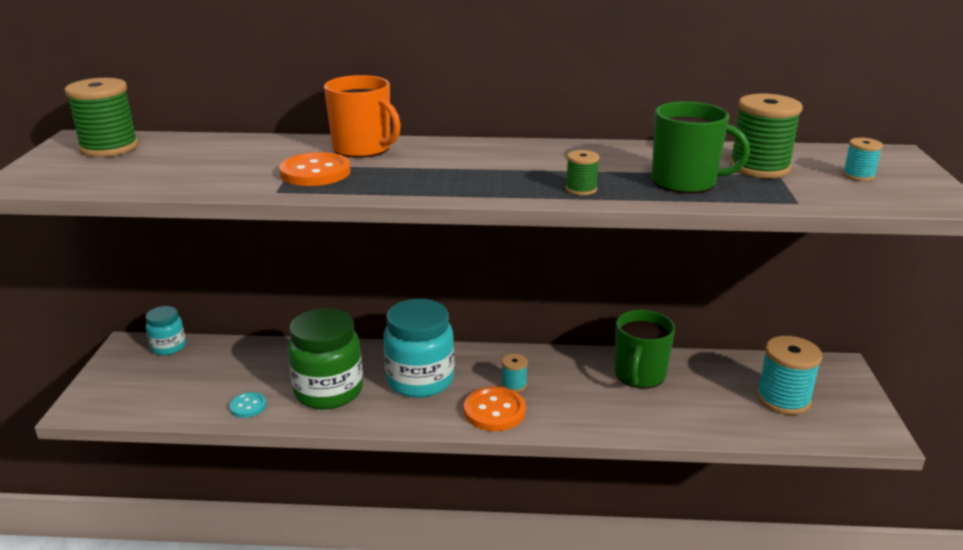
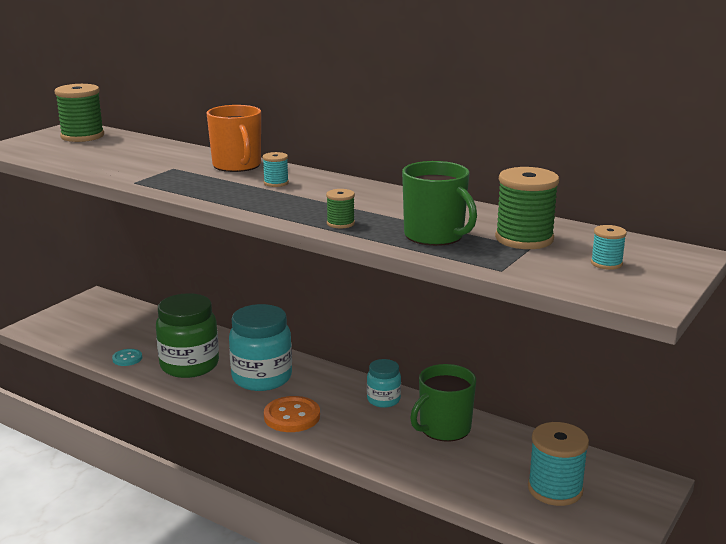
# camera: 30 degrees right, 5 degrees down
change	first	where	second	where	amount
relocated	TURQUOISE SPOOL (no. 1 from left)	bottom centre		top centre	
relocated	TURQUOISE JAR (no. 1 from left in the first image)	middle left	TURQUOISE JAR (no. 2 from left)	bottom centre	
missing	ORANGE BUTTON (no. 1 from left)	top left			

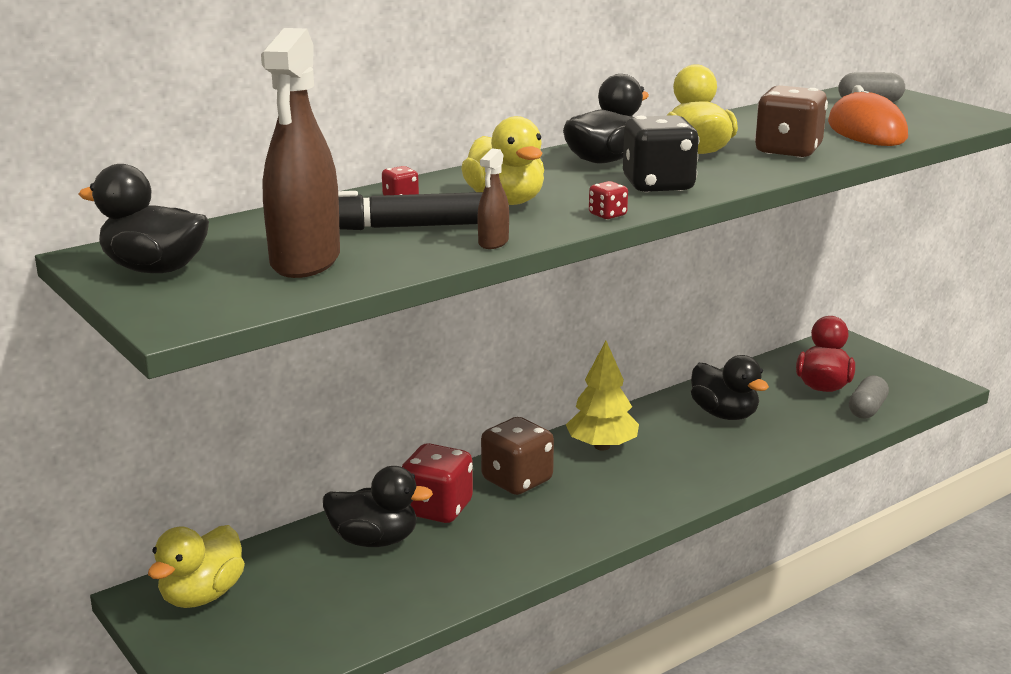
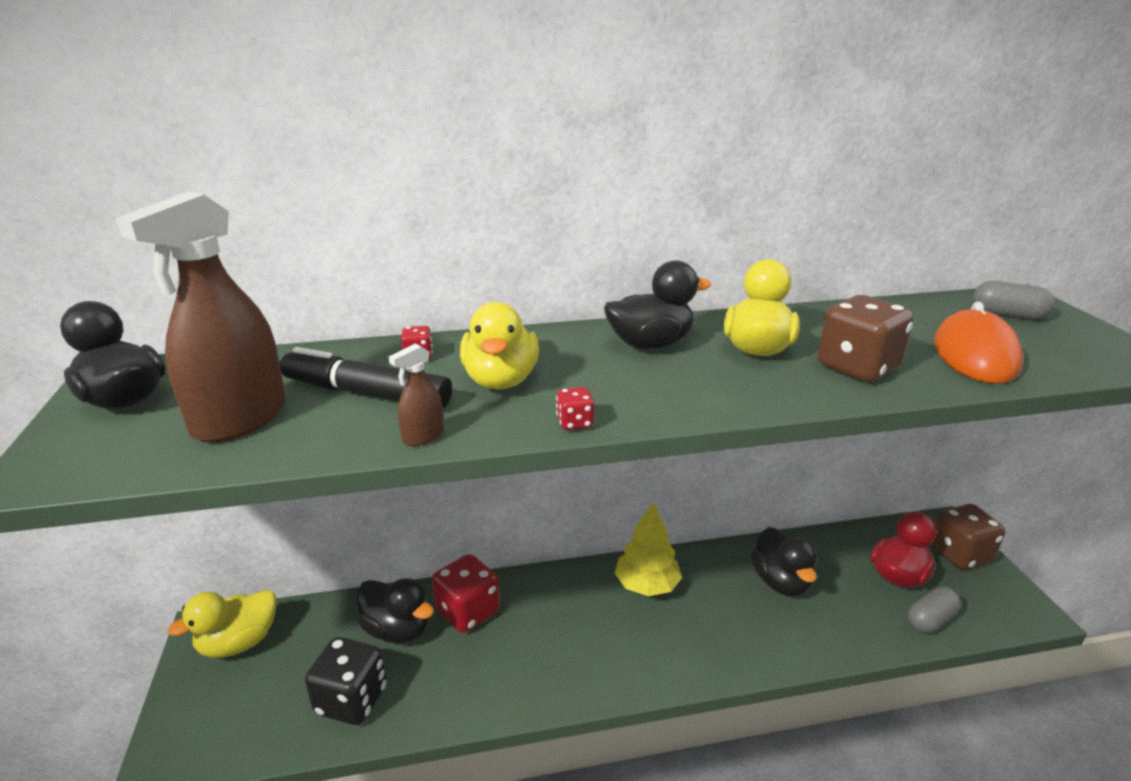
# camera: 25 degrees right, 5 degrees up
change	first	where	second	where	amount
relocated	BLACK DICE	top centre		bottom left	
relocated	BROWN DICE (no. 1 from left in the first image)	bottom centre	BROWN DICE (no. 2 from left)	bottom right	

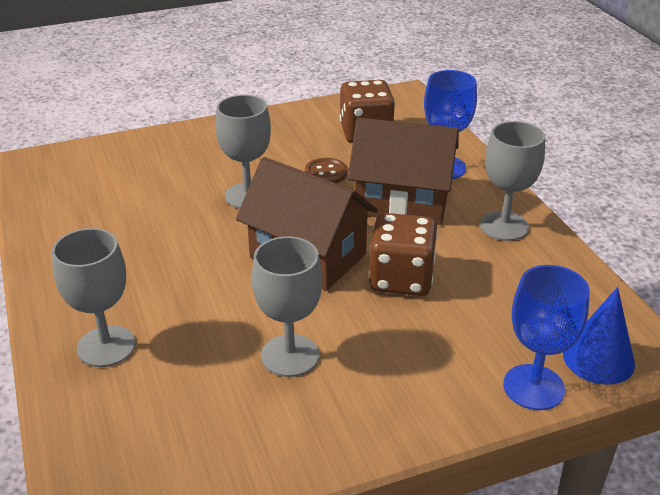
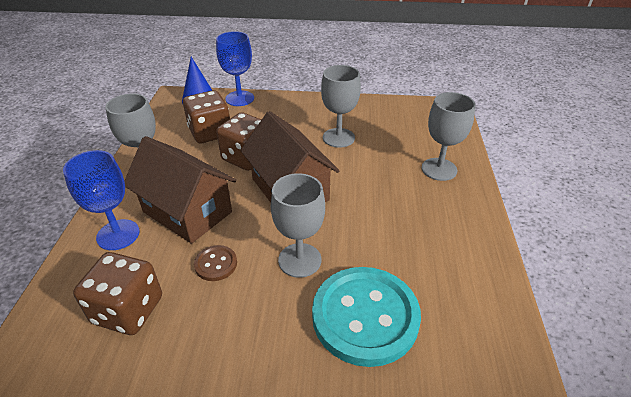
# camera: 155 degrees left, 5 degrees up
change	first	where	second	where	amount
appeared			BROWN DICE (no. 2 from left)	top left	
appeared			TURQUOISE BUTTON	bottom centre	

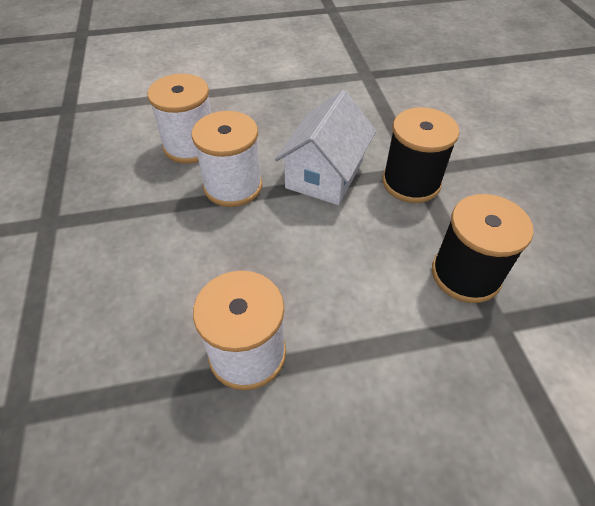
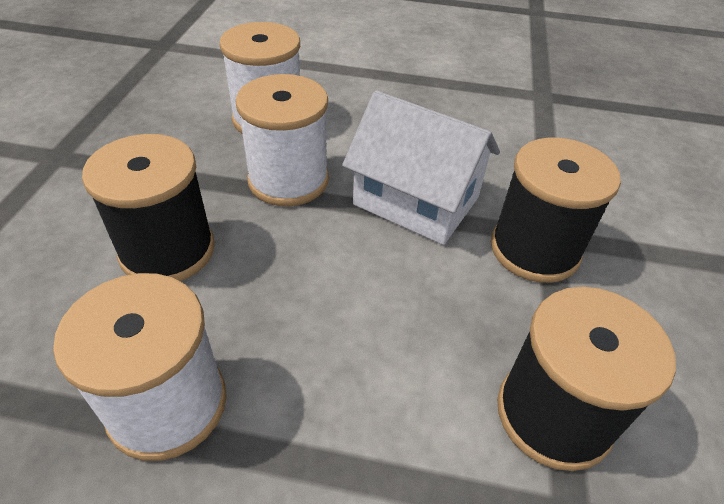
# camera: 20 degrees right, 5 degrees down
change	first	where	second	where	amount
appeared			BLACK SPOOL (no. 1 from left)	middle left	
spun	WHITE HOUSE	top centre		top centre	75 degrees clockwise

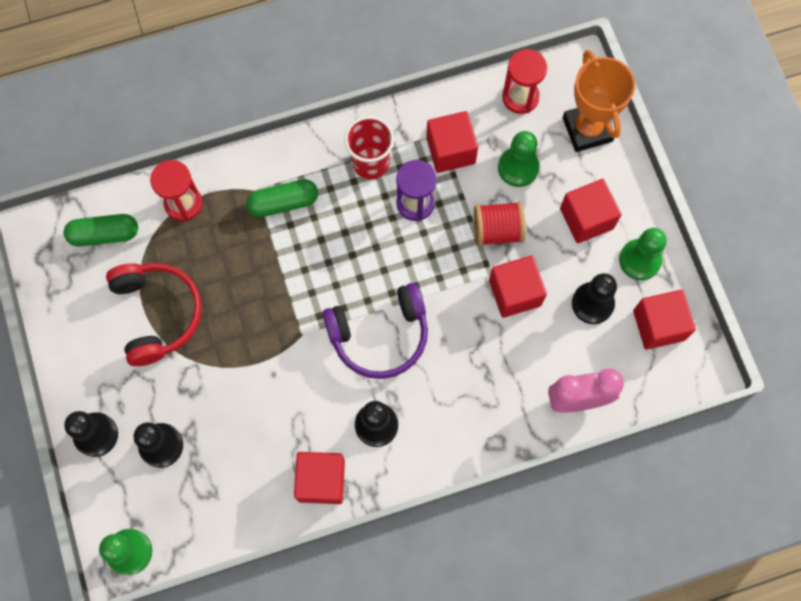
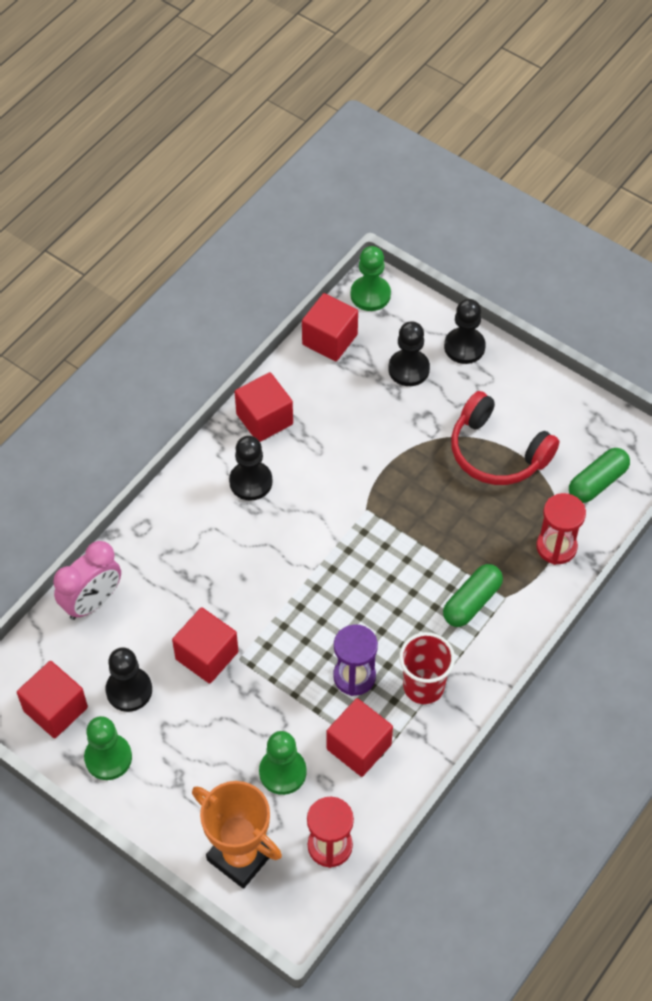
# camera: 145 degrees right, 15 degrees down
change	first	where	second	where	amount
relocated	RED CUBE (no. 4 from left)	middle right		top centre	
missing	PURPLE HEADPHONES	centre			
missing	RED SPOOL	centre			

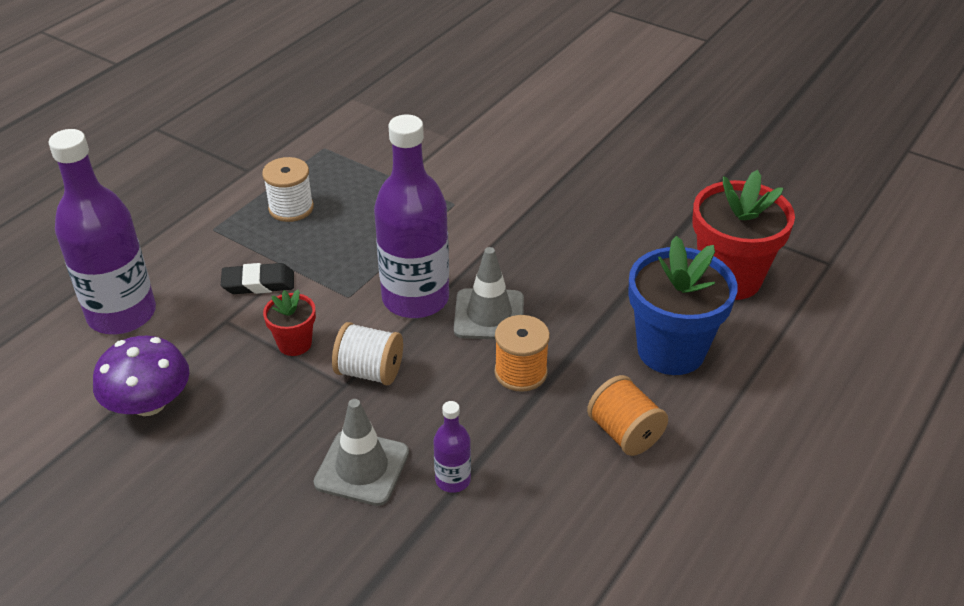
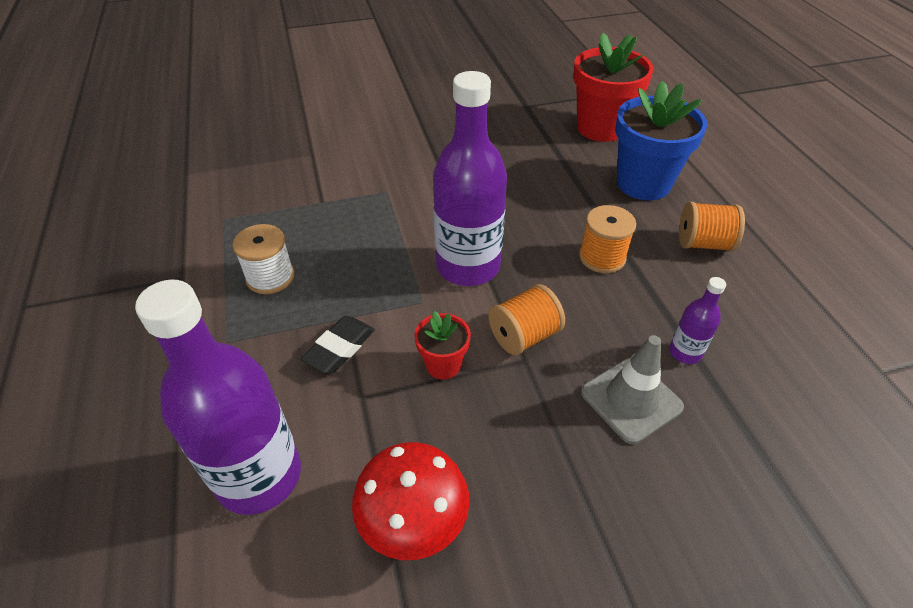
# camera: 50 degrees left, 5 degrees up
change	first	where	second	where	amount
colour	PURPLE MUSHROOM	middle left	RED MUSHROOM	bottom centre	
colour	WHITE SPOOL (no. 2 from left)	centre	ORANGE SPOOL (no. 1 from left)	centre	
missing	GREY TRAFFIC CONE (no. 2 from left)	centre			

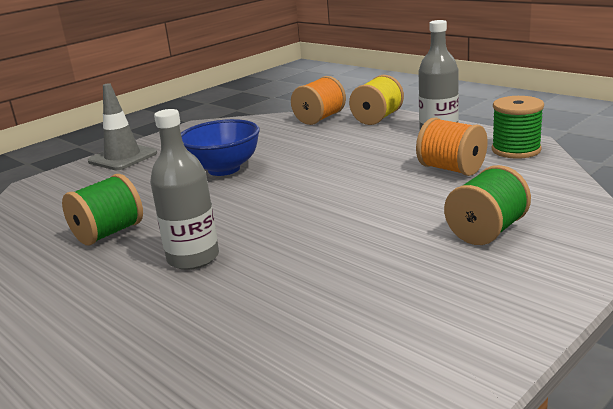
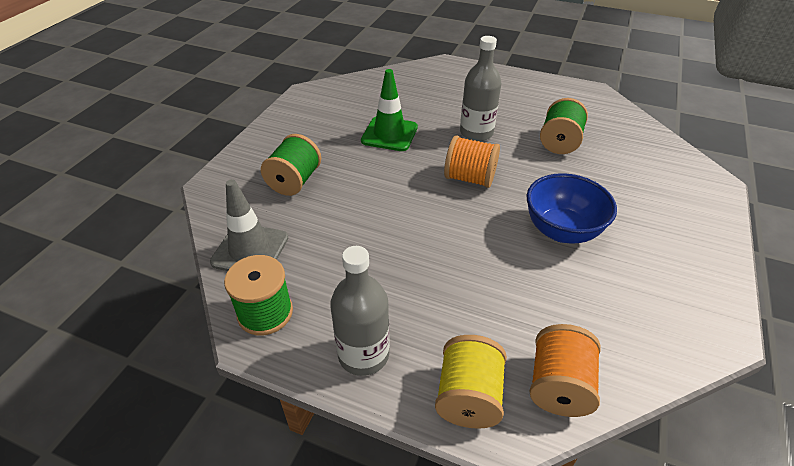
# camera: 155 degrees right, 20 degrees up
change	first	where	second	where	amount
relocated	GREY TRAFFIC CONE	top left		middle left	
appeared			GREEN TRAFFIC CONE	top centre	
relocated	ORANGE SPOOL (no. 2 from left in the first image)	middle right	ORANGE SPOOL (no. 1 from left)	centre	

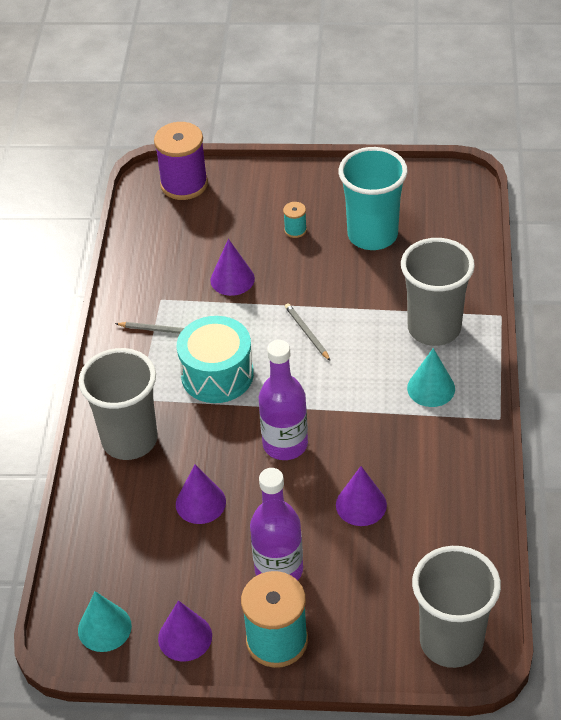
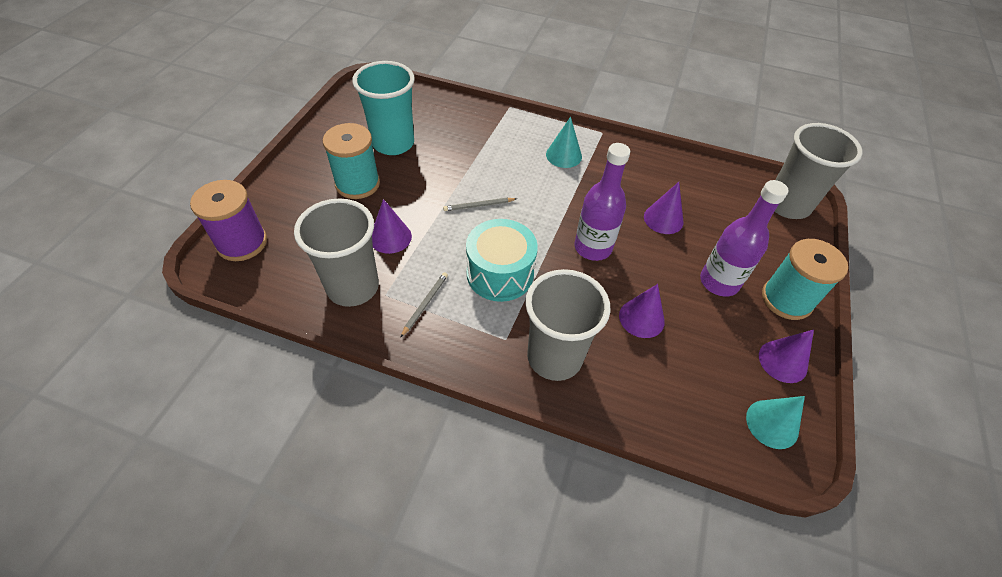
# camera: 80 degrees left, 5 degrees up
change	first	where	second	where	amount
relocated	GREY CUP (no. 2 from left in the first image)	middle right	GREY CUP (no. 1 from left)	centre	
size	TURQUOISE SPOOL (no. 2 from left in the first image)	top centre	TURQUOISE SPOOL (no. 1 from left)	top centre	x2.19

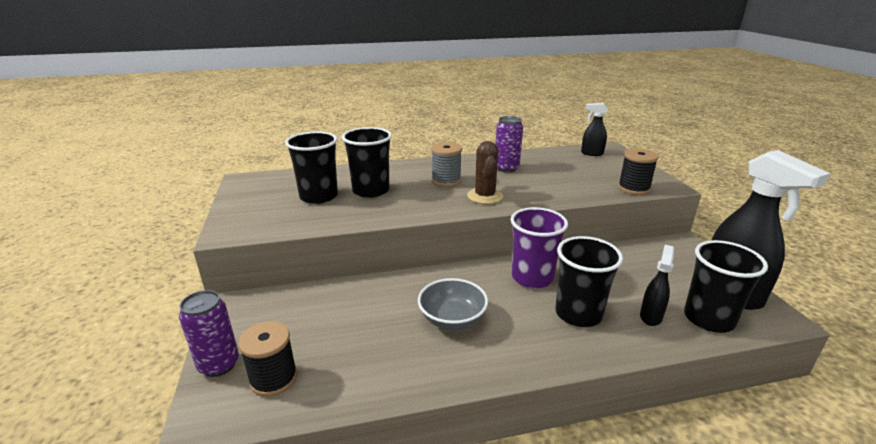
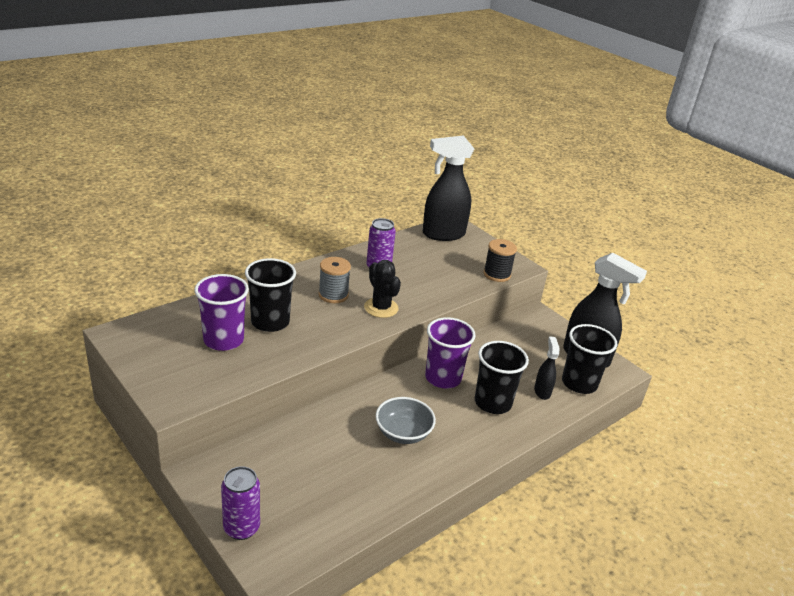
# camera: 30 degrees left, 5 degrees up
change	first	where	second	where	amount
colour	BLACK CUP (no. 1 from left)	centre	PURPLE CUP (no. 1 from left)	middle left	
colour	BROWN CACTUS	centre	BLACK CACTUS	centre	
size	BLACK SPRAY BOTTLE (no. 1 from left)	top right		top centre	x2.06
missing	BLACK SPOOL (no. 1 from left)	bottom left			

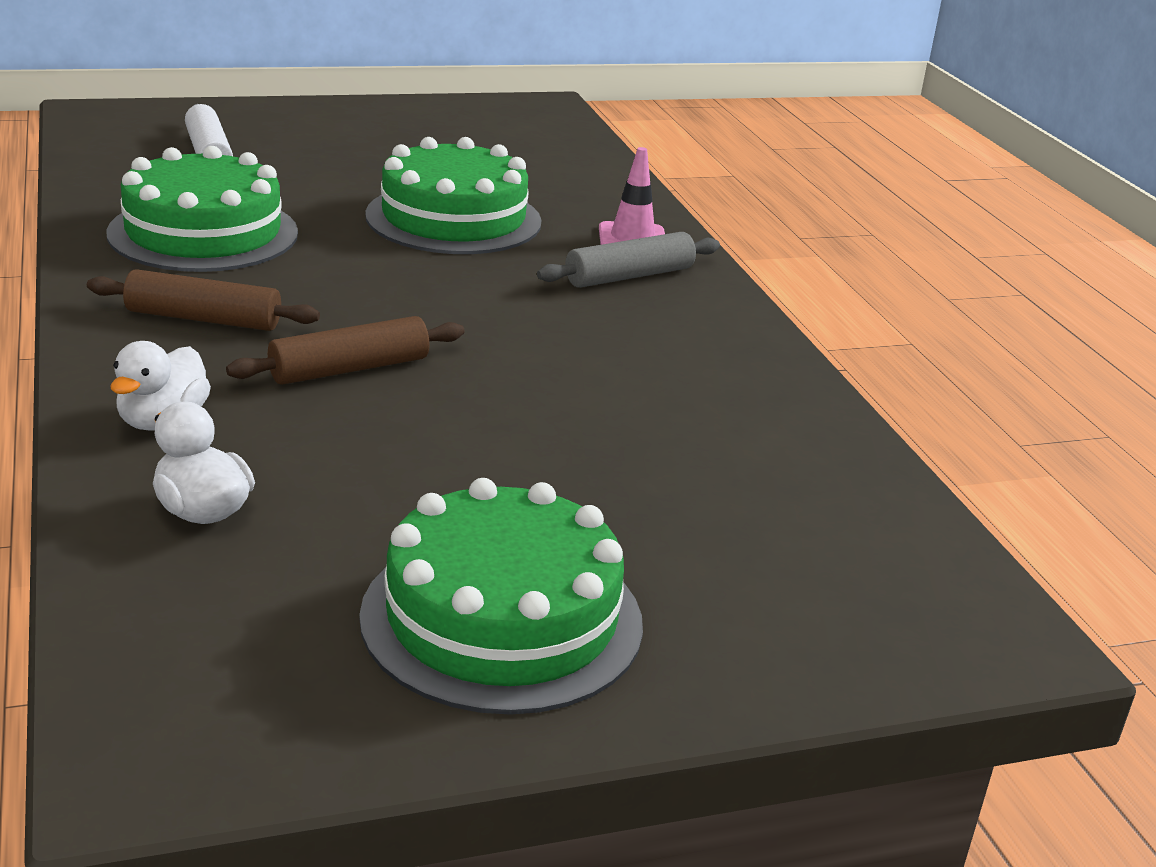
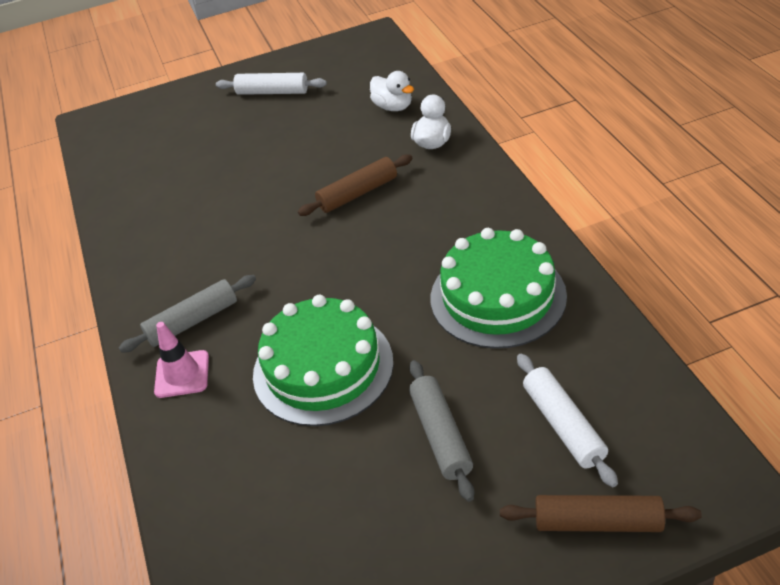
# camera: 175 degrees left, 15 degrees up
change	first	where	second	where	amount
exchanged	GREEN CAKE (no. 3 from left)	bottom centre	WHITE ROLLING PIN (no. 1 from left)	top centre	
appeared			GREY ROLLING PIN (no. 2 from left)	bottom centre	
relocated	BROWN ROLLING PIN (no. 1 from left in the first image)	middle left	BROWN ROLLING PIN (no. 2 from left)	bottom right	

